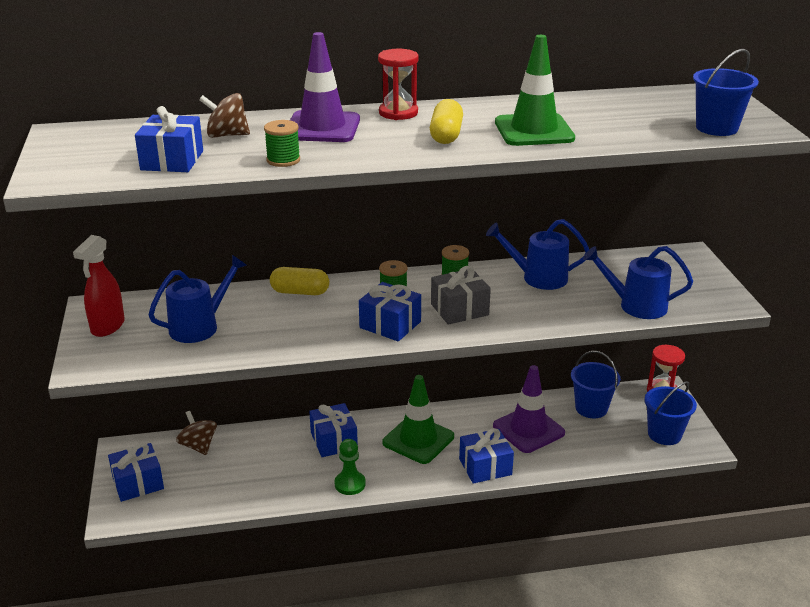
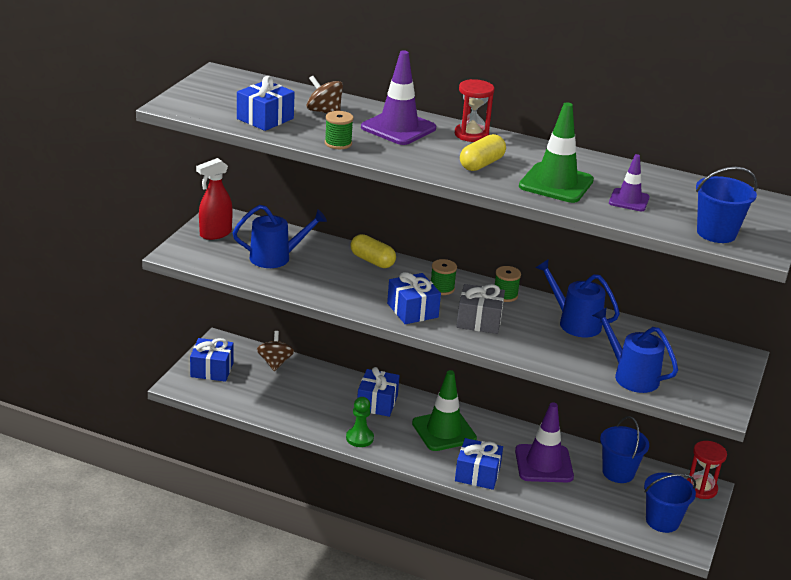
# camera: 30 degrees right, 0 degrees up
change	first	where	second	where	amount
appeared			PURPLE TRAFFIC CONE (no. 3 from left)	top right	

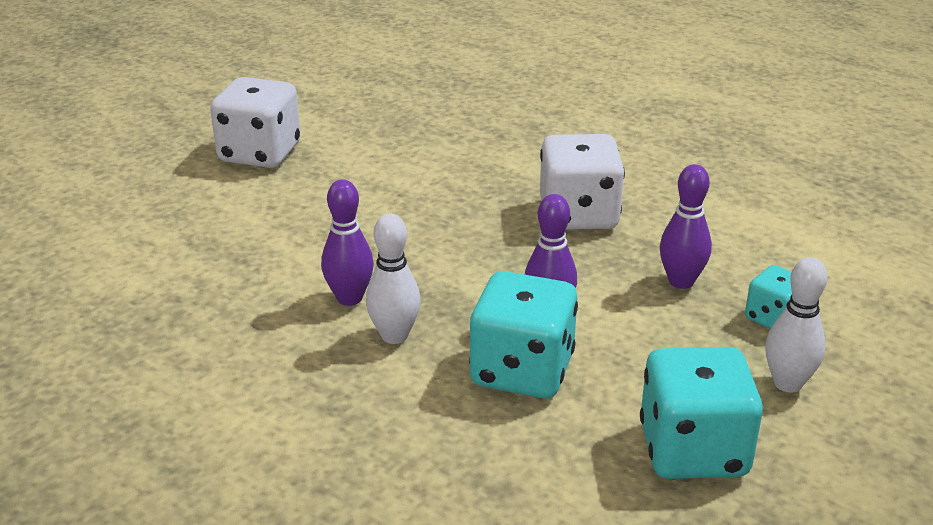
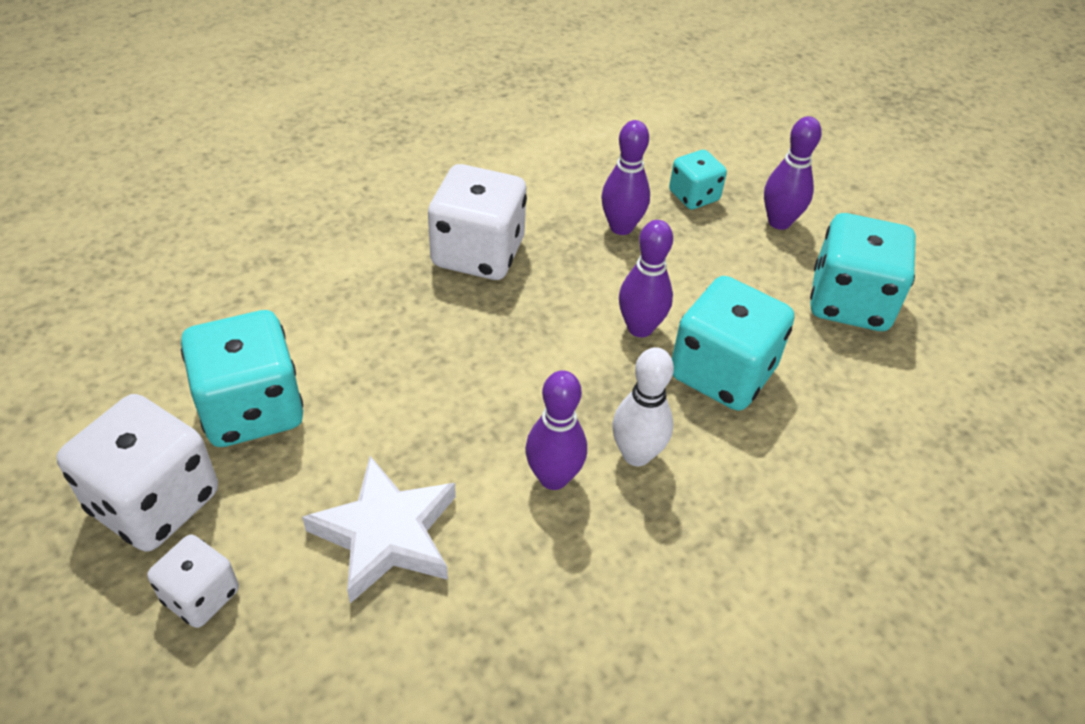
# camera: 75 degrees left, 15 degrees up
change	first	where	second	where	amount
appeared			WHITE DICE (no. 2 from left)	bottom left	
appeared			TURQUOISE DICE (no. 1 from left)	middle left	
appeared			WHITE STAR	bottom centre	
colour	WHITE BOWLING PIN (no. 2 from left)	middle right	PURPLE BOWLING PIN (no. 4 from left)	top right	

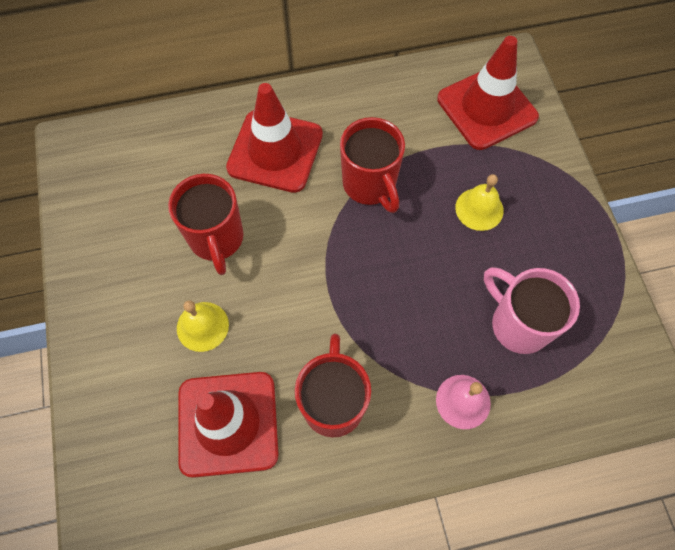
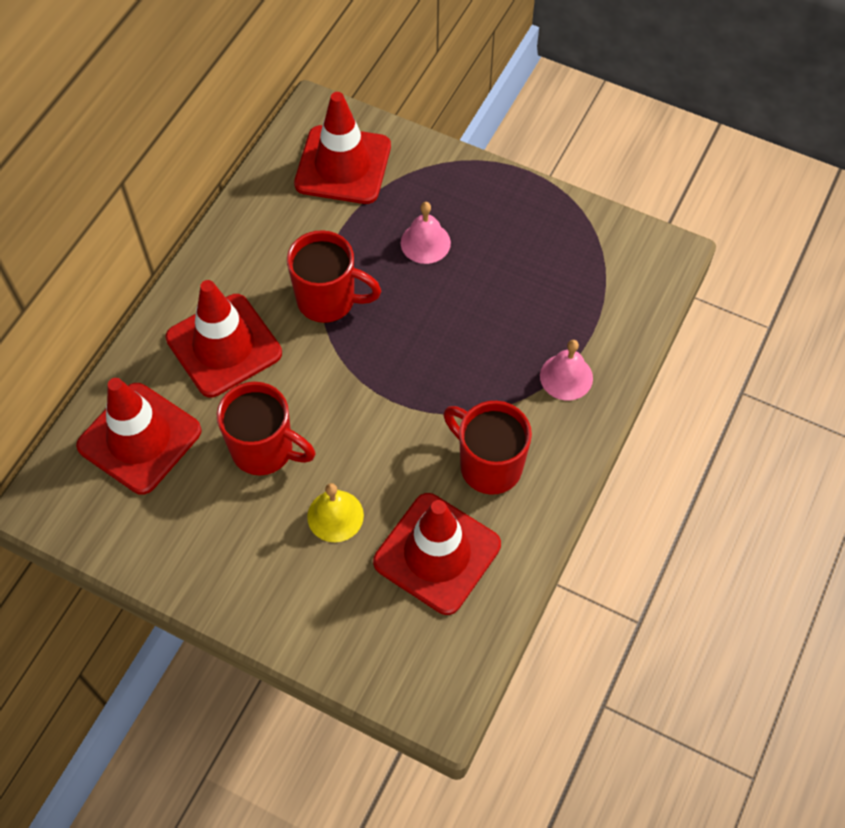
# camera: 50 degrees left, 5 degrees down
change	first	where	second	where	amount
appeared			RED TRAFFIC CONE (no. 1 from left)	middle left	
colour	YELLOW BELL (no. 2 from left)	middle right	PINK BELL (no. 1 from left)	top centre	
missing	PINK MUG	middle right			

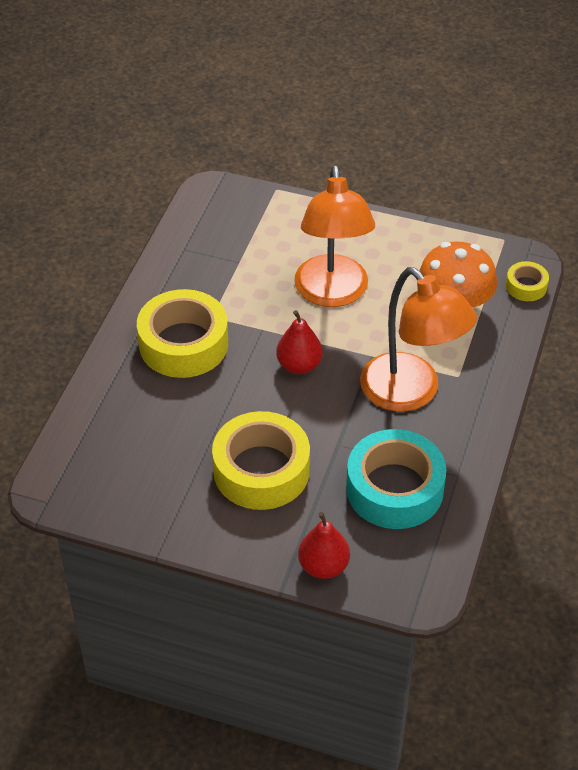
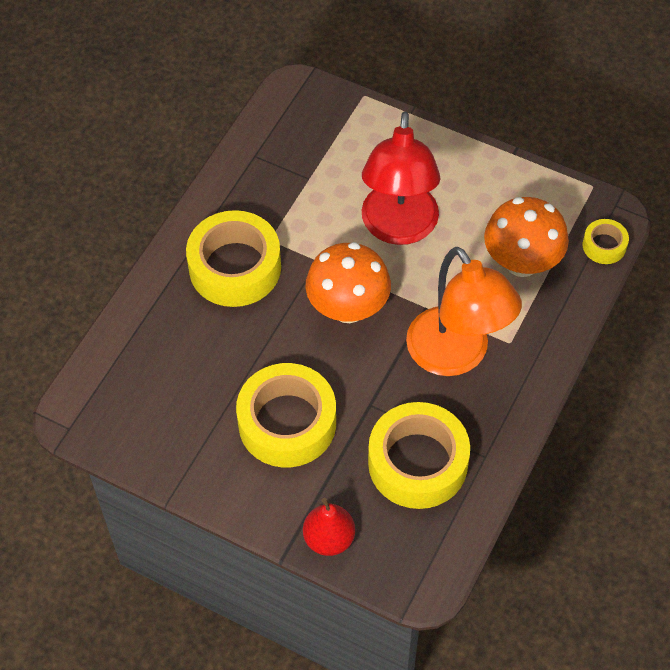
# camera: 10 degrees right, 10 degrees up
change	first	where	second	where	amount
exchanged	RED PEAR (no. 1 from left)	centre	ORANGE MUSHROOM (no. 1 from left)	centre	
colour	ORANGE LAMP (no. 1 from left)	top centre	RED LAMP	top centre	
colour	TURQUOISE TAPE	middle right	YELLOW TAPE (no. 3 from left)	bottom centre	

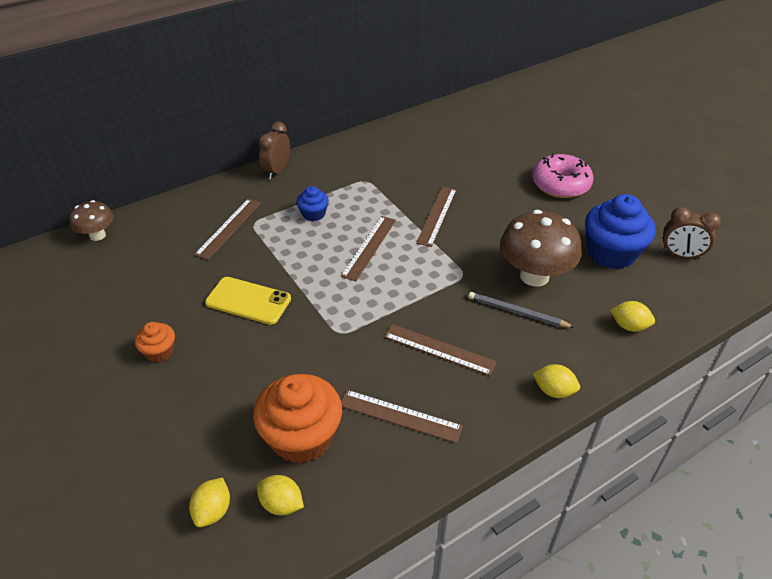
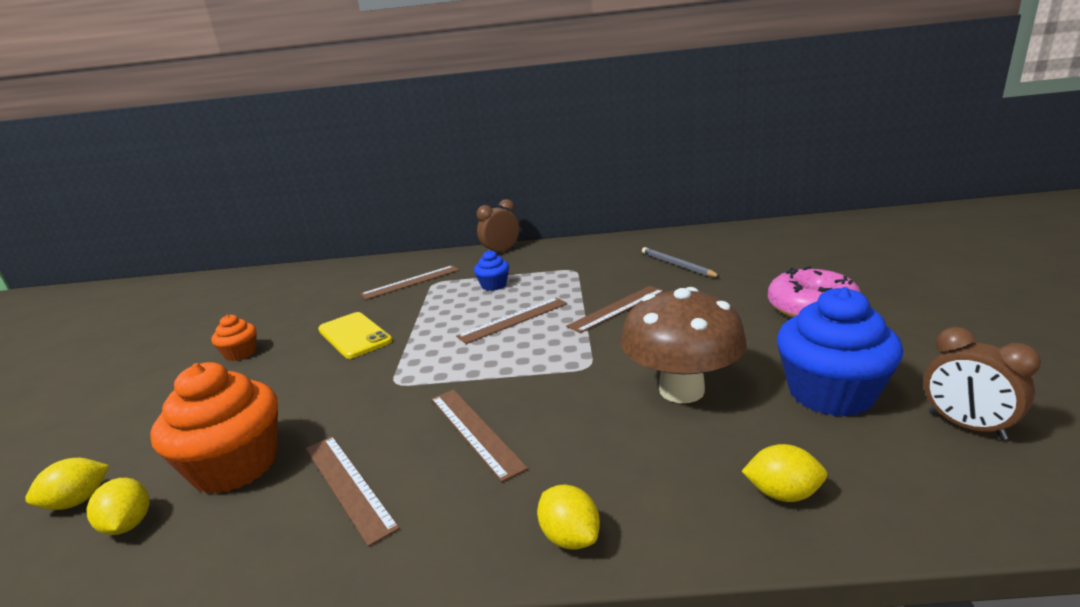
# camera: 35 degrees right, 20 degrees down
change	first	where	second	where	amount
relocated	GREY PENCIL	middle right		centre	
spun	YELLOW LEMON (no. 4 from left)	middle right		bottom right	45 degrees counterclockwise
missing	BROWN MUSHROOM (no. 1 from left)	middle left			

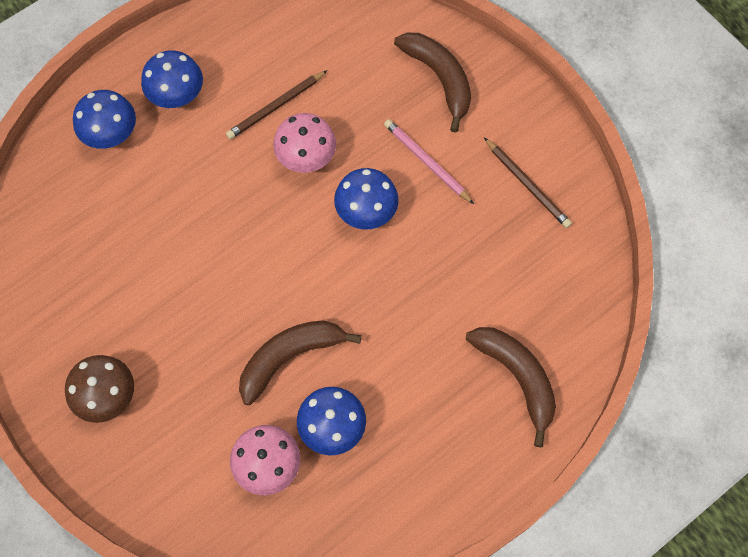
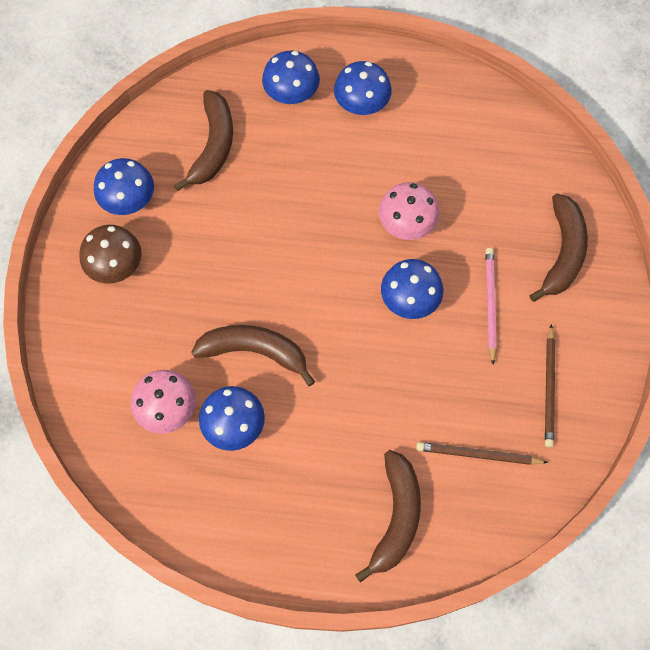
# camera: 45 degrees right, 0 degrees up
change	first	where	second	where	amount
appeared			BLUE MUSHROOM (no. 1 from left)	top left	
appeared			BROWN BANANA (no. 1 from left)	top left	
relocated	BROWN PENCIL (no. 1 from left)	top centre		bottom right	

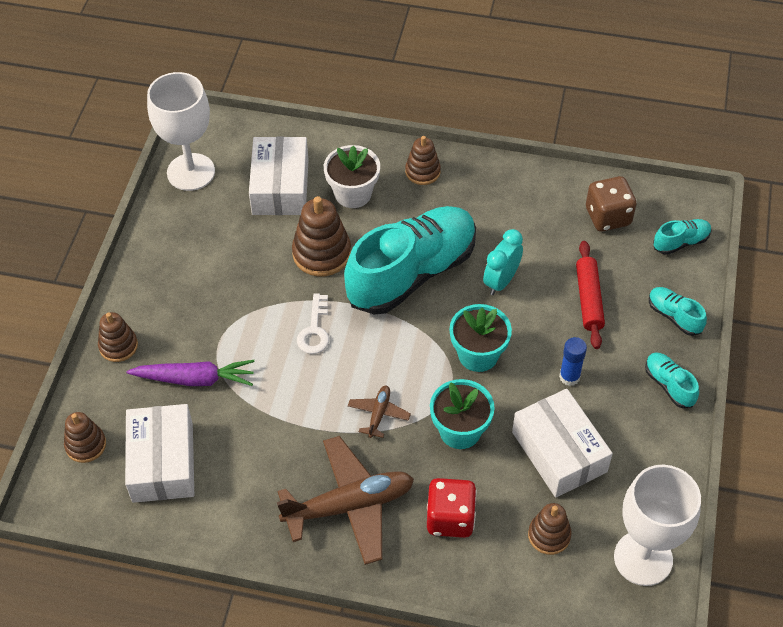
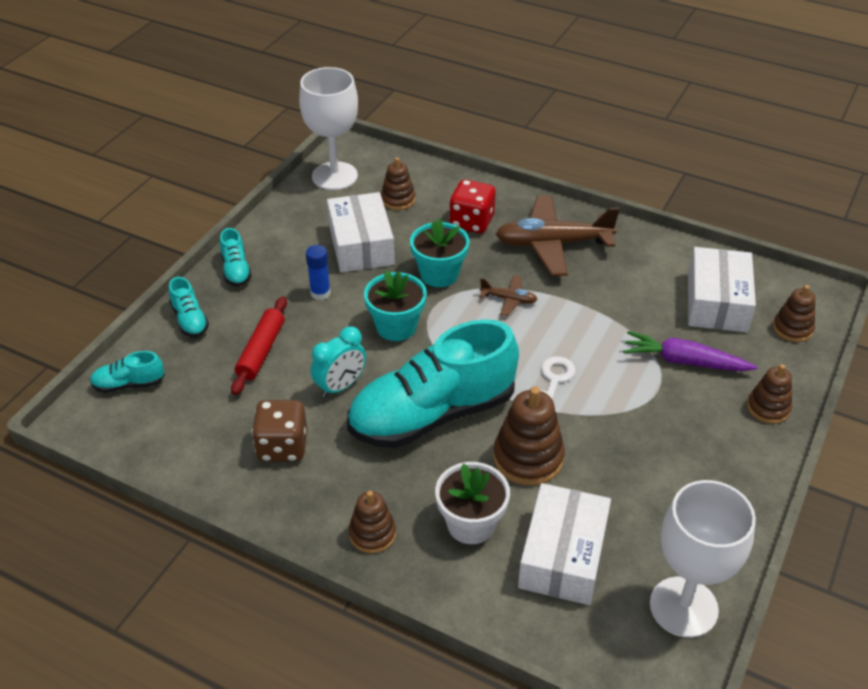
# camera: 165 degrees left, 10 degrees down
change	first	where	second	where	amount
relocated	BROWN DICE	top right		middle left	
spun	BROWN PLANE (no. 2 from left in the first image)	centre	BROWN PLANE (no. 1 from left)	centre	105 degrees counterclockwise

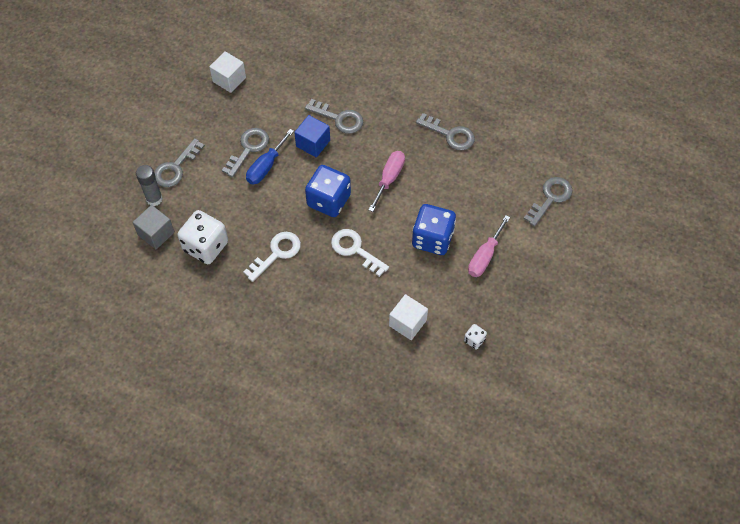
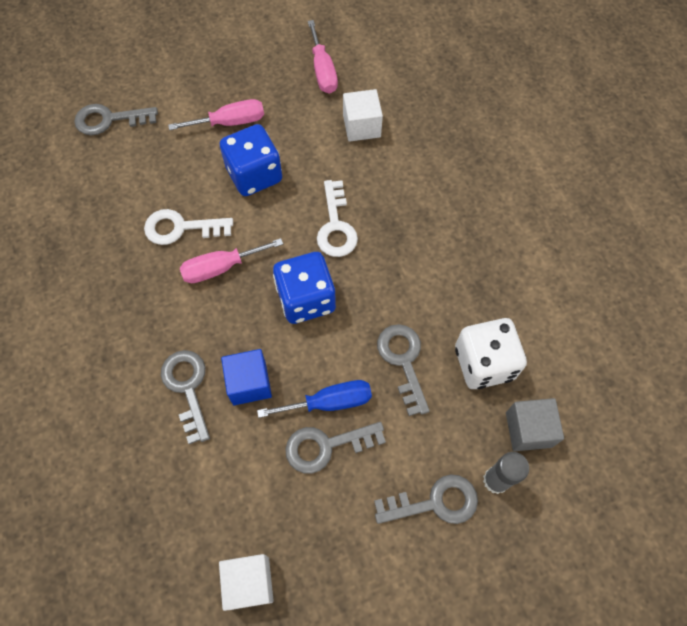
# camera: 135 degrees left, 5 degrees up
change	first	where	second	where	amount
relocated	WHITE KEY (no. 1 from left)	centre		middle left	
exchanged	WHITE DICE (no. 2 from left)	centre	PINK SCREWDRIVER (no. 3 from left)	top centre	
relocated	GREY KEY (no. 4 from left)	top centre		centre	

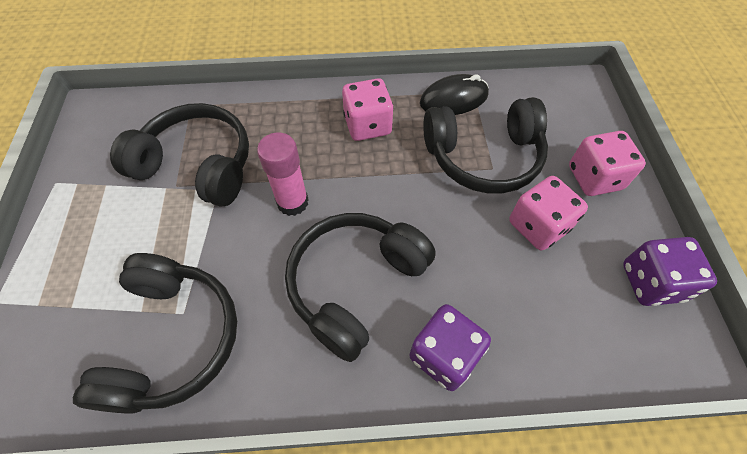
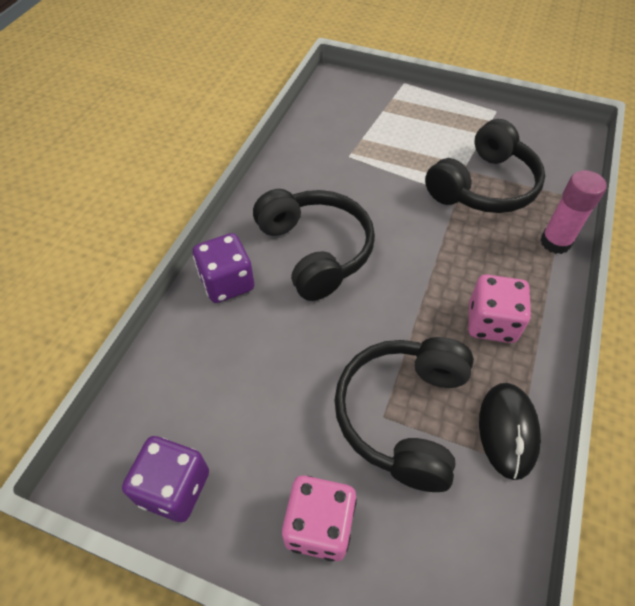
# camera: 115 degrees right, 5 degrees down
change	first	where	second	where	amount
relocated	PINK GLUE STICK	centre		middle right	
missing	BLACK HEADPHONES (no. 1 from left)	bottom left			
missing	PINK DICE (no. 2 from left)	middle right			

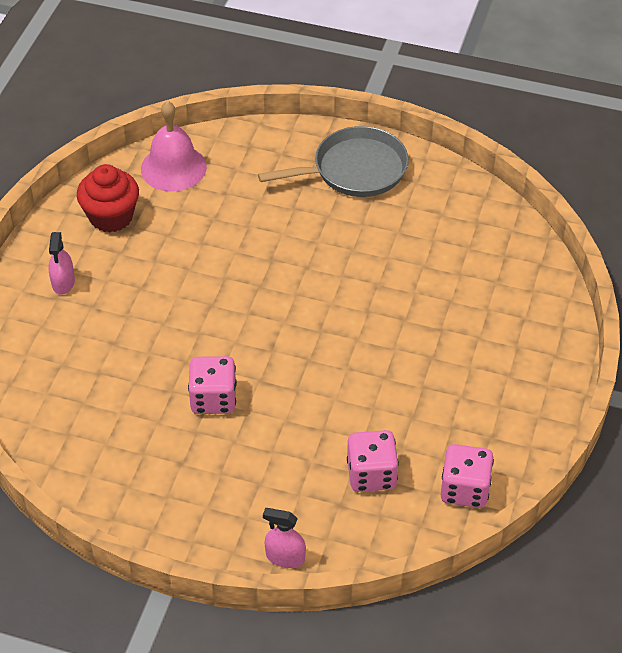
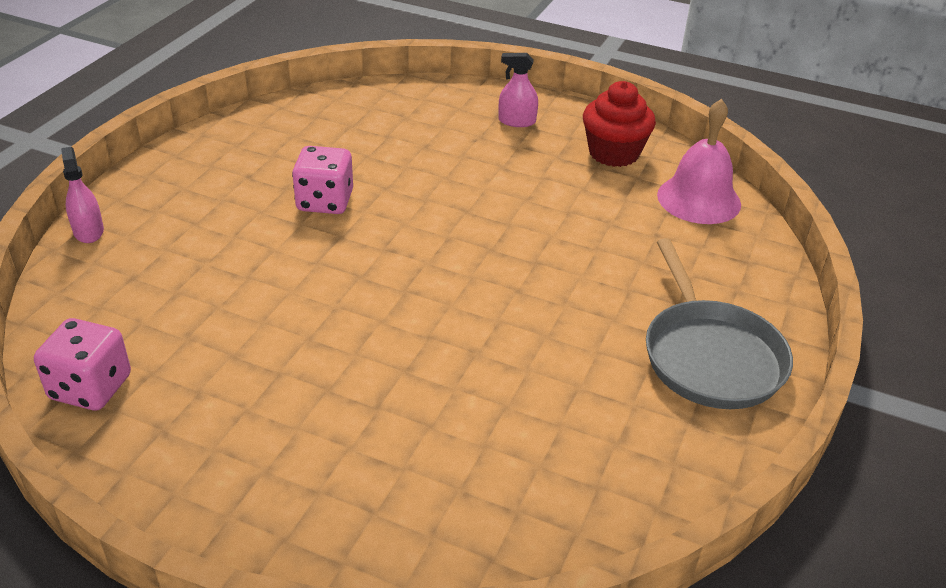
# camera: 95 degrees right, 10 degrees down
change	first	where	second	where	amount
spun	PINK SPRAY BOTTLE (no. 2 from left in the first image)	bottom centre	PINK SPRAY BOTTLE (no. 1 from left)	top left	45 degrees counterclockwise
missing	PINK DICE (no. 2 from left)	bottom centre			

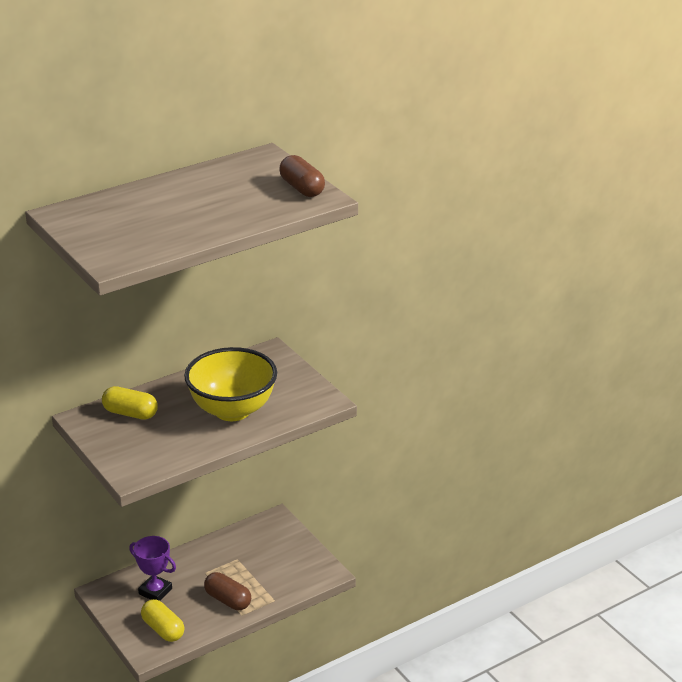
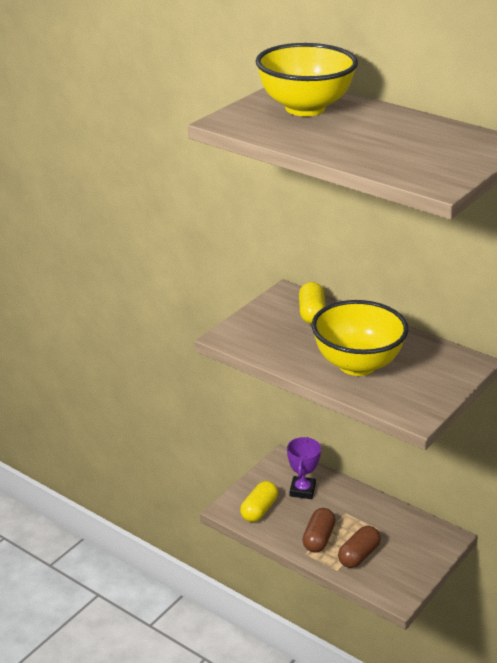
# camera: 70 degrees right, 0 degrees up
change	first	where	second	where	amount
appeared			YELLOW BOWL (no. 1 from left)	top centre	
relocated	BROWN CAPSULE (no. 2 from left)	top centre		bottom right	

